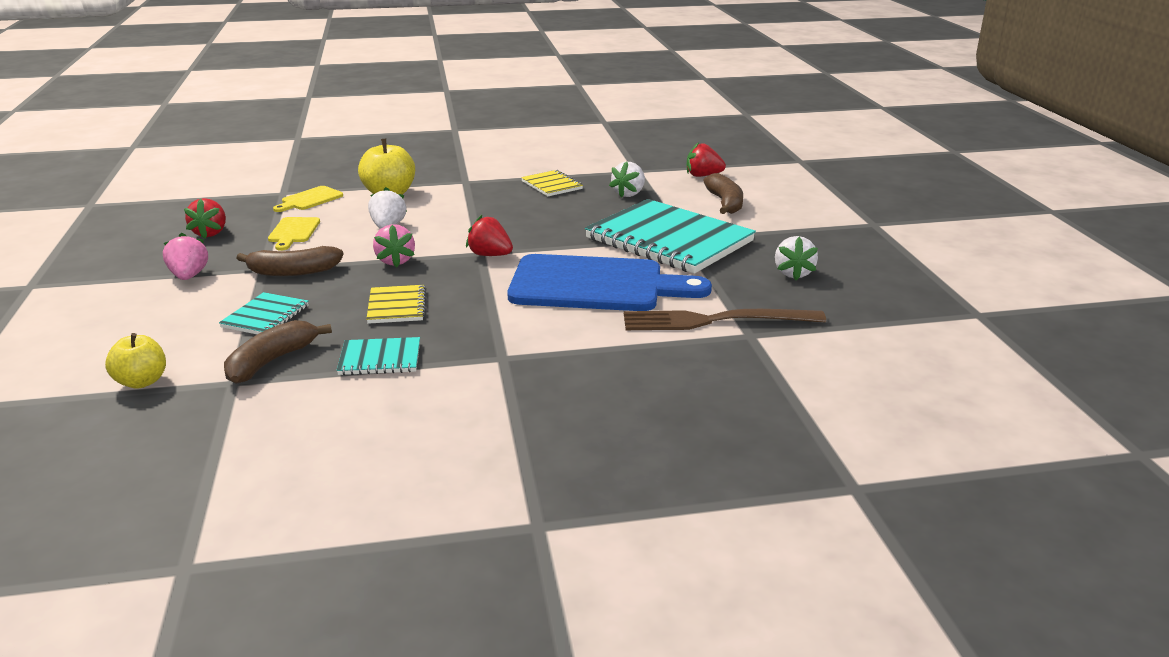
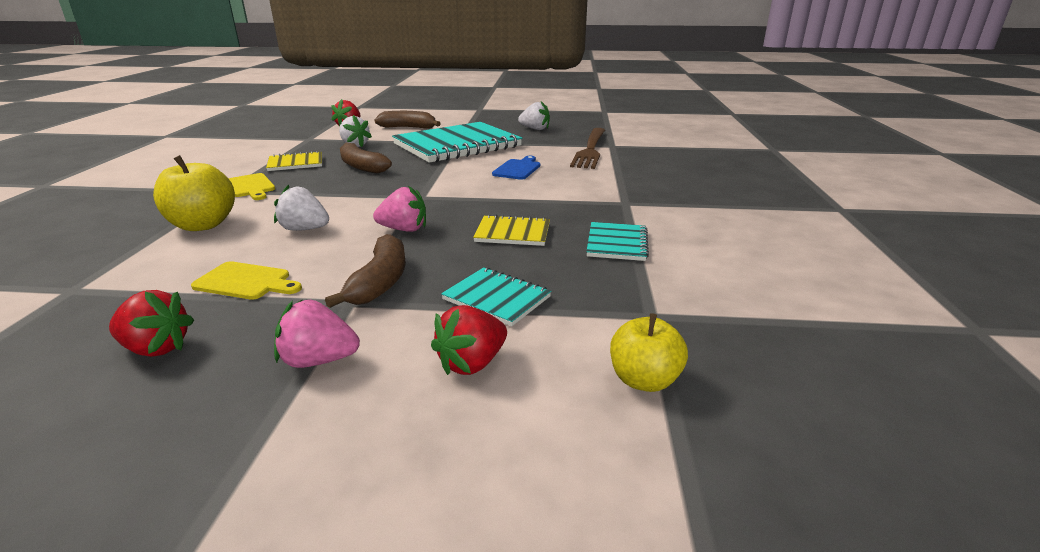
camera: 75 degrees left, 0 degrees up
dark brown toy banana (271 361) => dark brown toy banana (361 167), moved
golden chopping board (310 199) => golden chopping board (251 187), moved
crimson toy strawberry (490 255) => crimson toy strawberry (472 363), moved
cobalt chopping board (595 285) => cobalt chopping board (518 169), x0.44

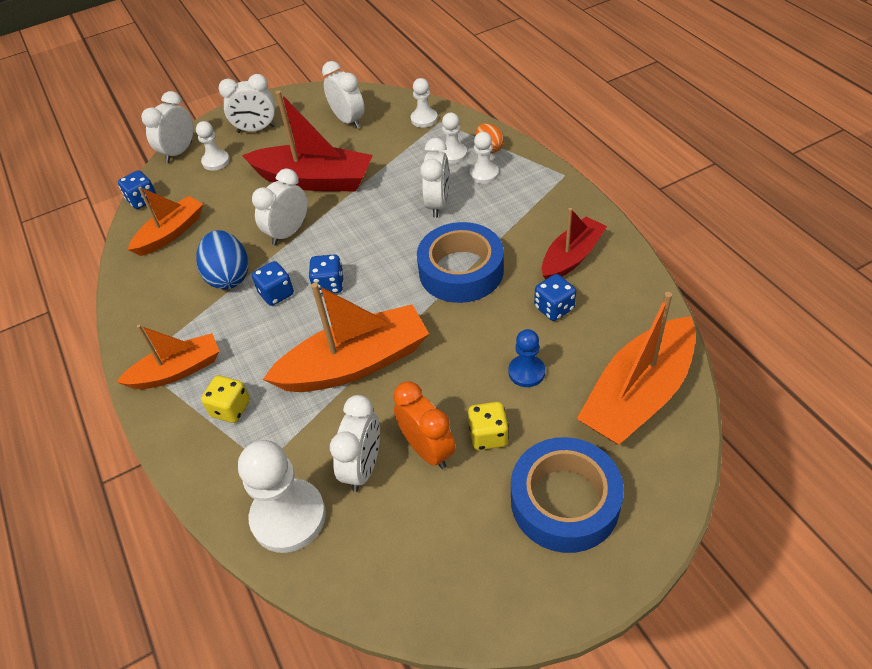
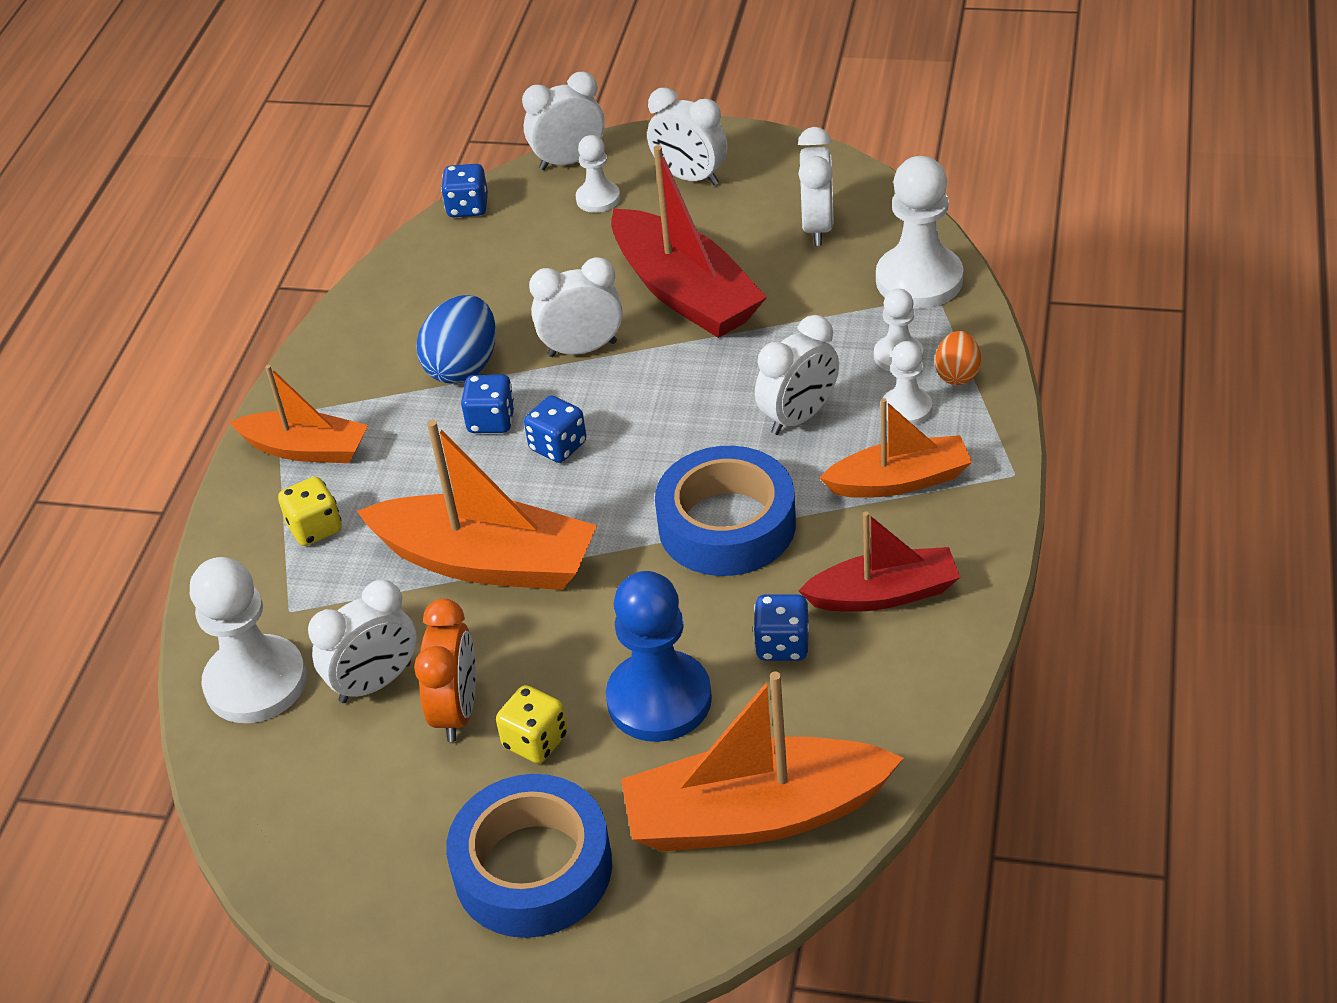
camera: 40 degrees right, 5 degrees down
orange-coloured boat (171 233) => orange-coloured boat (899 481), moved
snow-white game pawn (424 119) => snow-white game pawn (919 280), x1.83
cobalt game pawn (526 372) => cobalt game pawn (659 699), x1.83

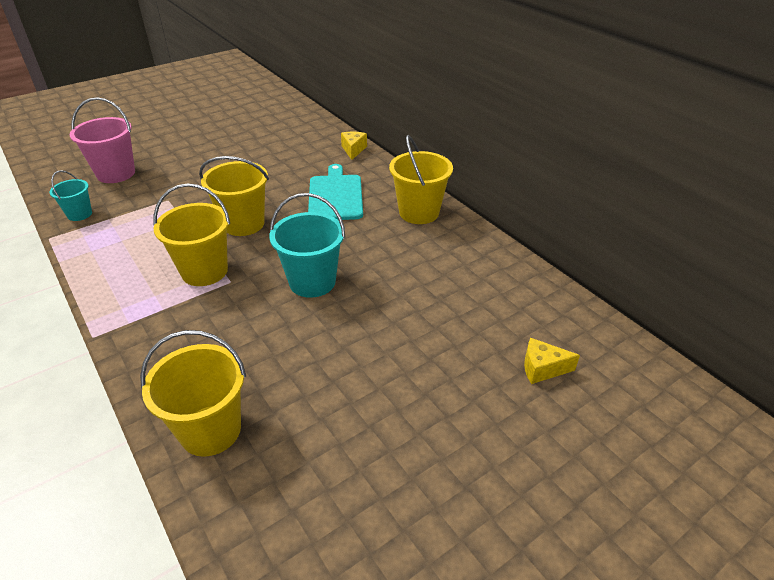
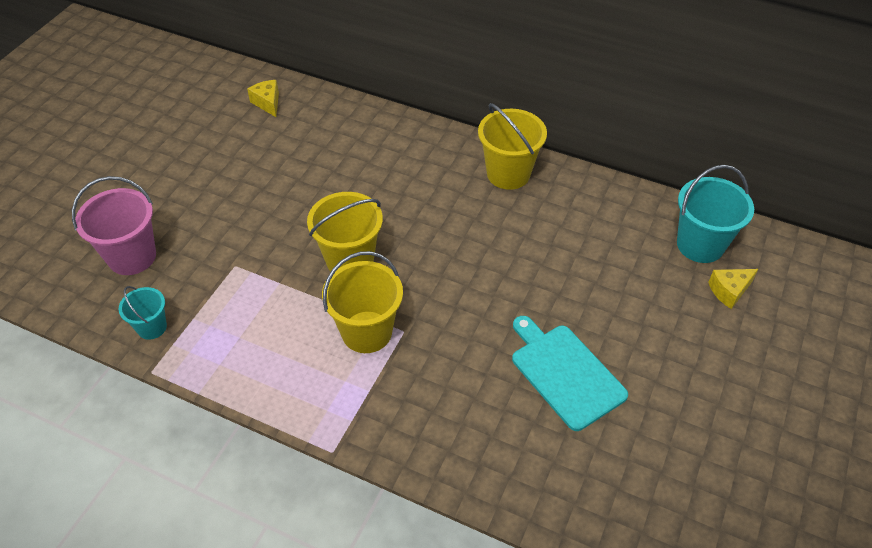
camera: 30 degrees left, 10 degrees up
golden sand bucket (210 430) => nothing
teal sand bucket (312 282) => teal sand bucket (700 245), moved
teal chopping board (335 196) => teal chopping board (565 373), moved
golden cheese wedge (353 150) => golden cheese wedge (267 103), moved

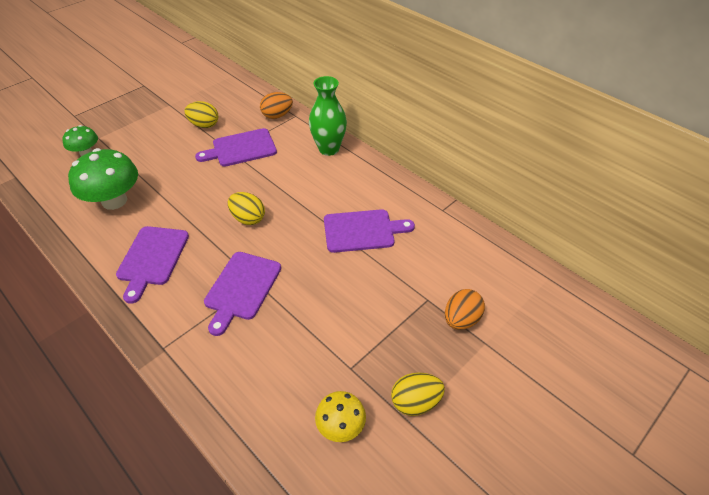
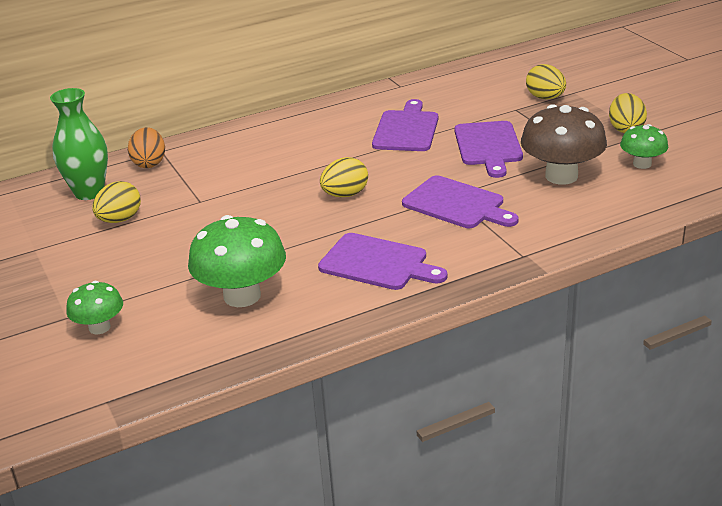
camera: 70 degrees left, 15 degrees down
purple chopping board (241 148) => purple chopping board (488 146), moved
leaf-green vase (329 149) => leaf-green vase (89 192), moved
golden toadstool (341 426) => leaf-green toadstool (642 164)
orange-coloured egg (461 319) => golden egg (545 98)
nothing => dark brown toadstool (561 176)

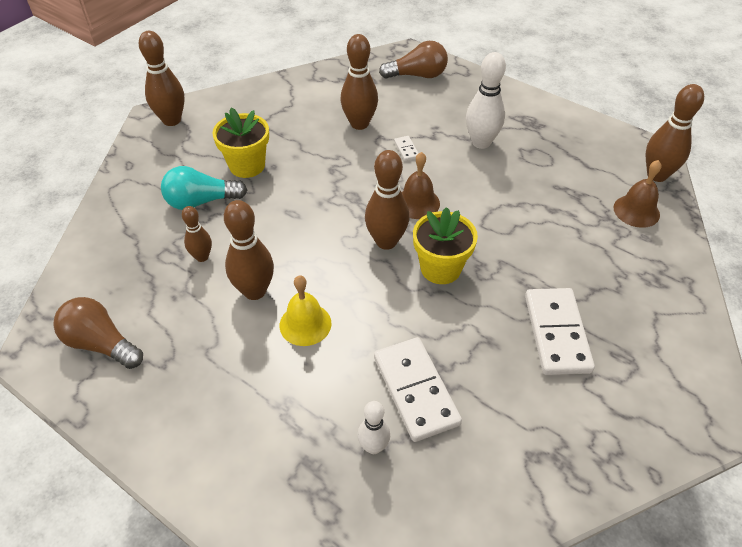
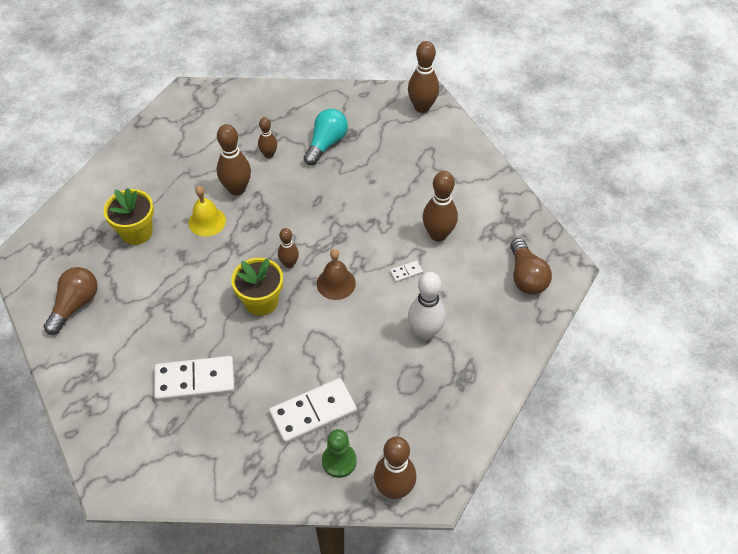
camera: 85 degrees right, 5 degrees up
dark brown lightbulb (101 344) => dark brown lightbulb (75 305), moved
teal lightbulb (201 201) => teal lightbulb (326 144), 45 degrees clockwise
golden flower pot (247 165) => golden flower pot (136 232), moved
snow-white bowling pin (373 447) => nothing
dark brown bowling pin (386 241) => dark brown bowling pin (289 264), x0.59
snow-white domino piece (416 390) => snow-white domino piece (313 412), moved
dark brown school bell (636 211) => leaf-green game pawn (339 461)

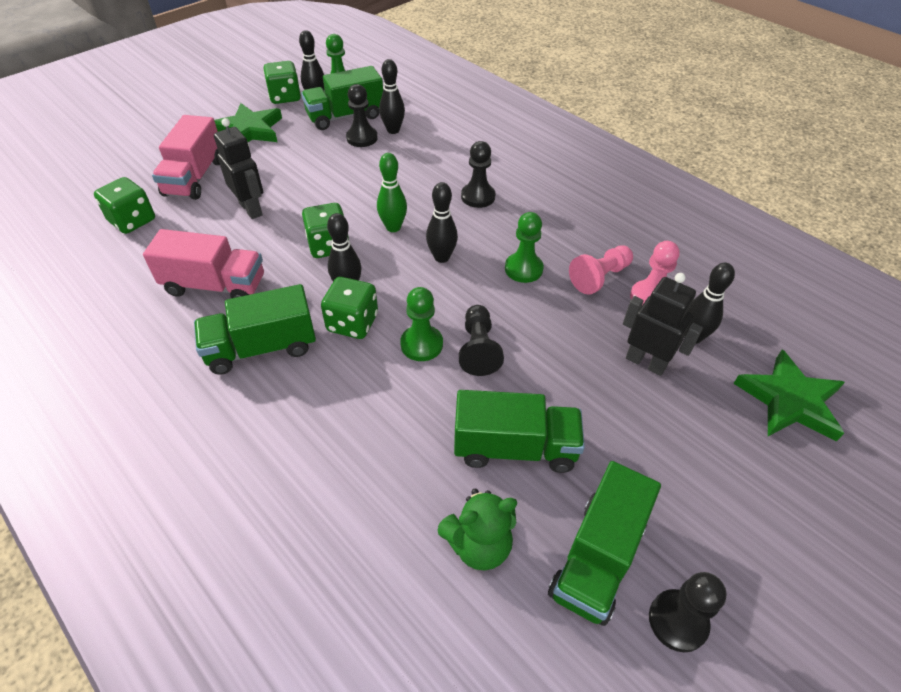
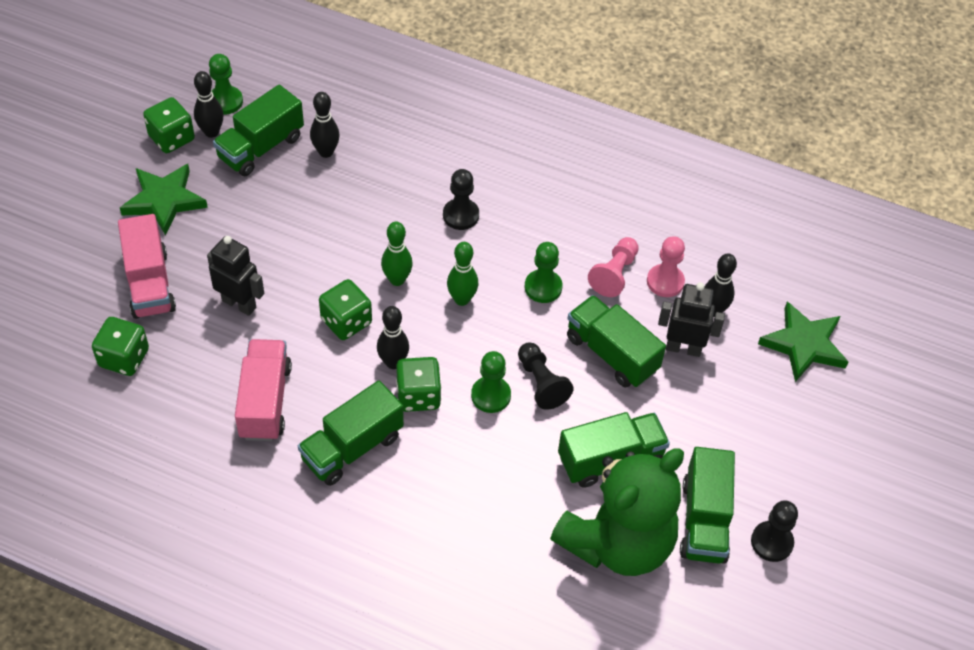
camera: 25 degrees left, 5 degrees up
pink truck (215 286) => pink truck (265 401), 75 degrees counterclockwise
black game pawn (362 138) => nothing
black bowling pin (441 257) => leaf-green bowling pin (462 299)
leaf-green stuffed bear (479 544) => leaf-green stuffed bear (617 542), x2.01
nothing => leaf-green truck (611 354)

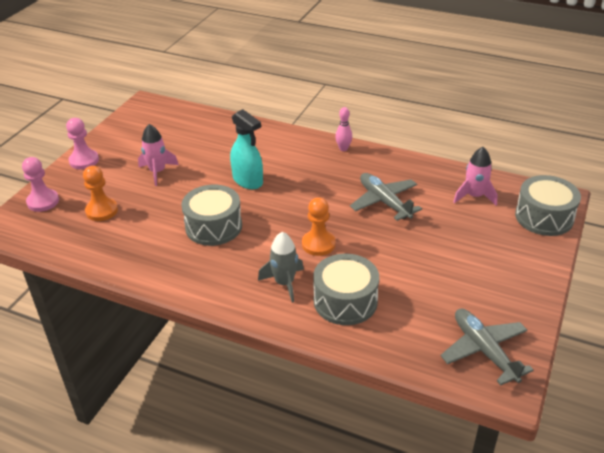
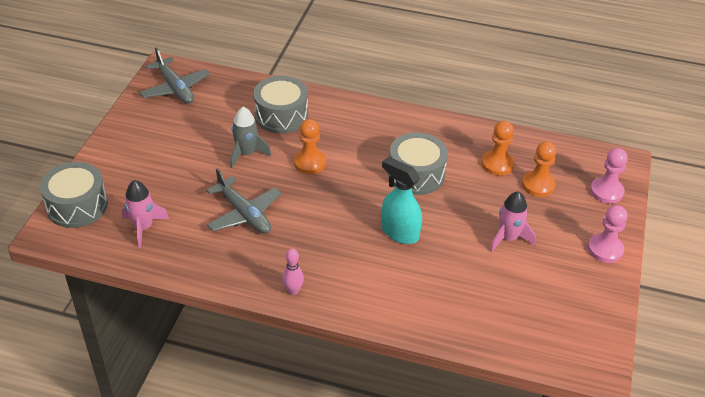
camera: 170 degrees right, 5 degrees up
ash-grey toy rocket (284 283) => ash-grey toy rocket (246 154), moved
nothing => orange-coloured game pawn (497 164)

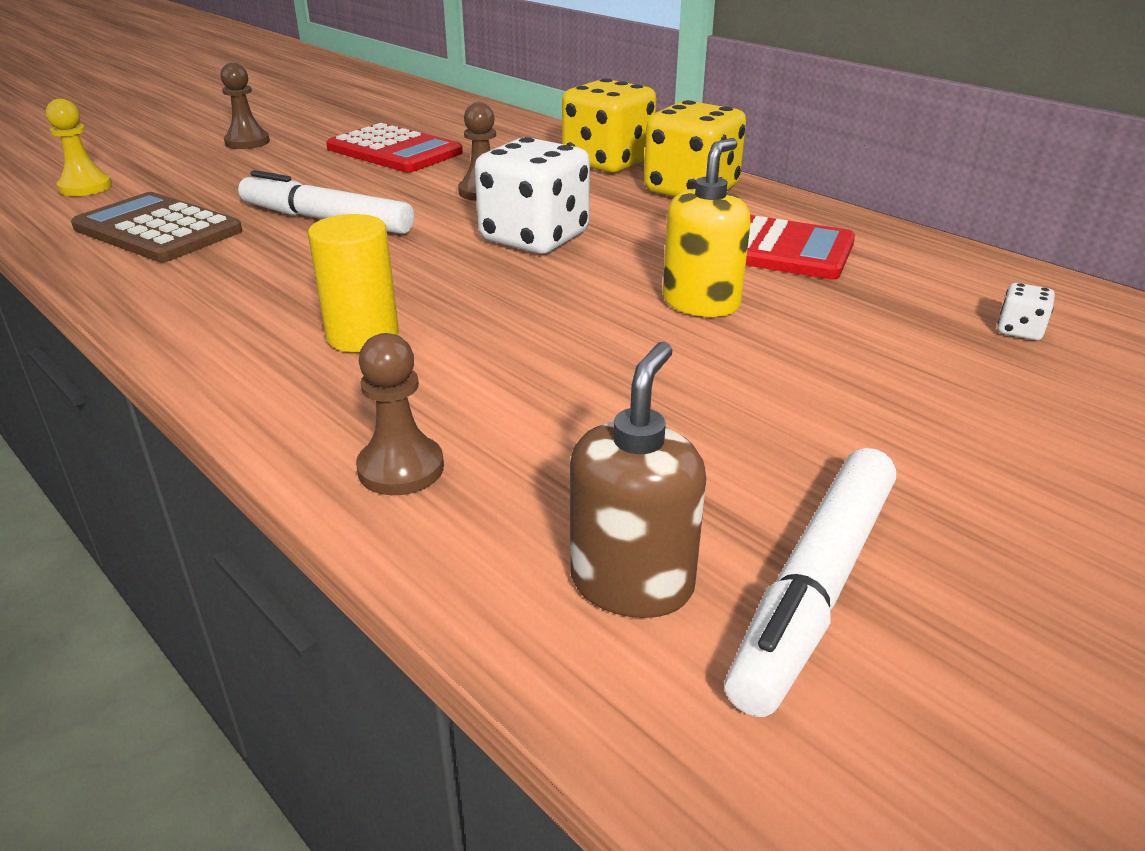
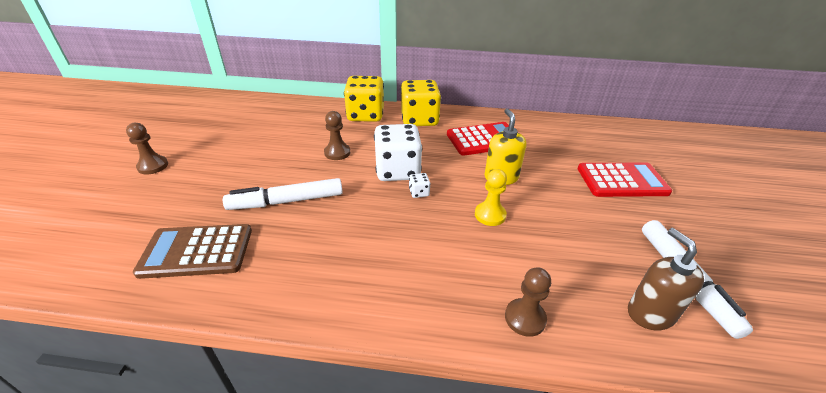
camera: 40 degrees left, 5 degrees up
golden game pawn (85 187) => golden game pawn (490 215), moved
golden cylinder (363 336) => nothing
crimson pocket calculator (394 151) => crimson pocket calculator (622 180), moved
snow-white die (1019 331) => snow-white die (419 192), moved

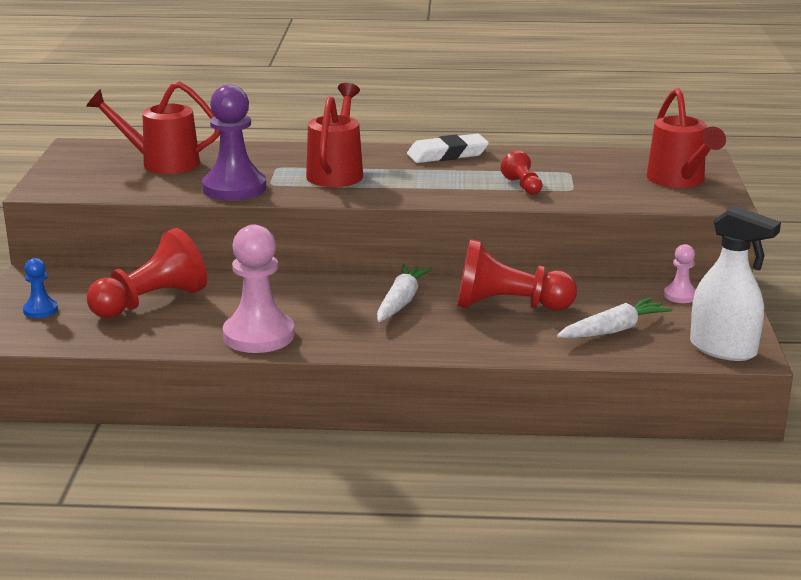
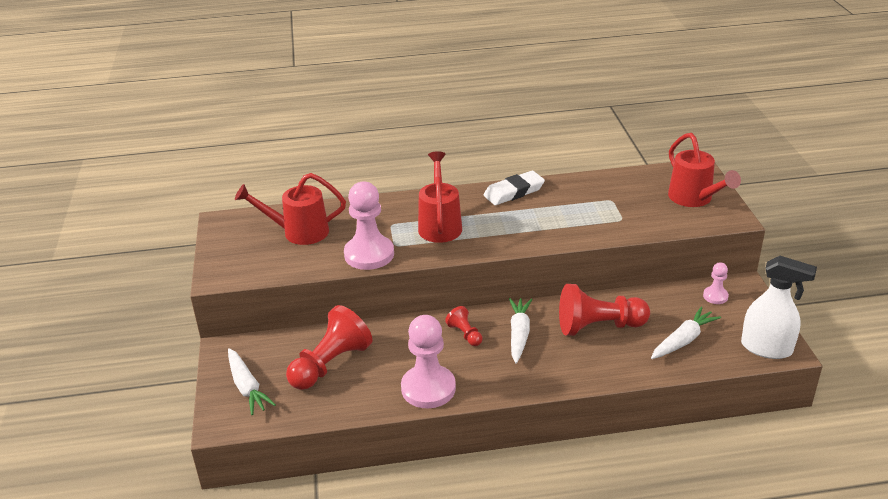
camera: 10 degrees left, 10 degrees up
cobalt game pawn (40 310) => snow-white toy carrot (247 387)
purple game pawn (234 188) => pink game pawn (369 254)
crimson game pawn (523 186) => crimson game pawn (465 334), moved

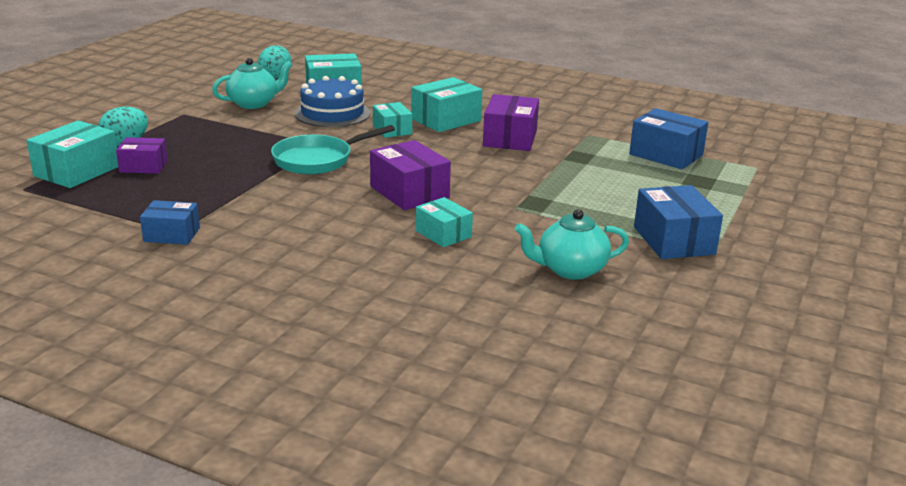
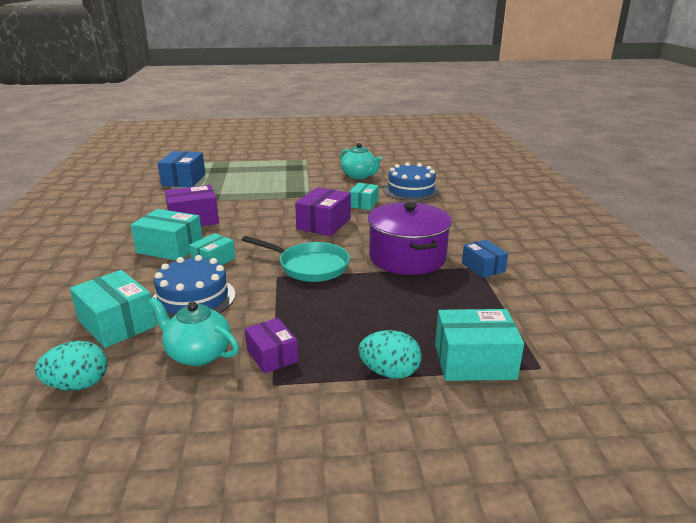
camera: 120 degrees left, 0 degrees up
purple box (143 166) => purple box (272 355), moved
cobalt box (673 240) => nothing
nothing => purple cooking pot (407 257)
nothing => cobalt cake (411 190)

